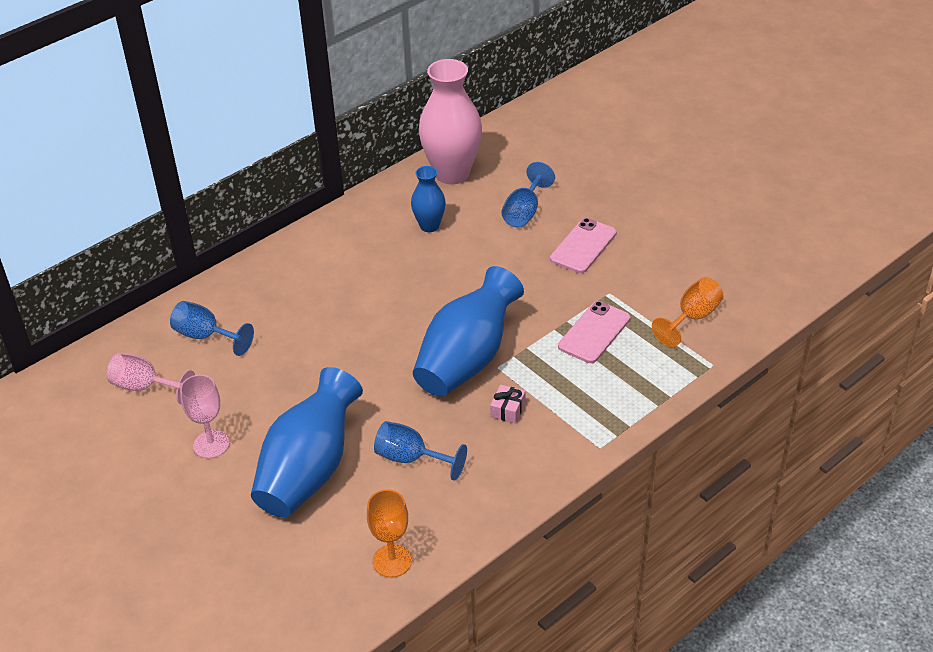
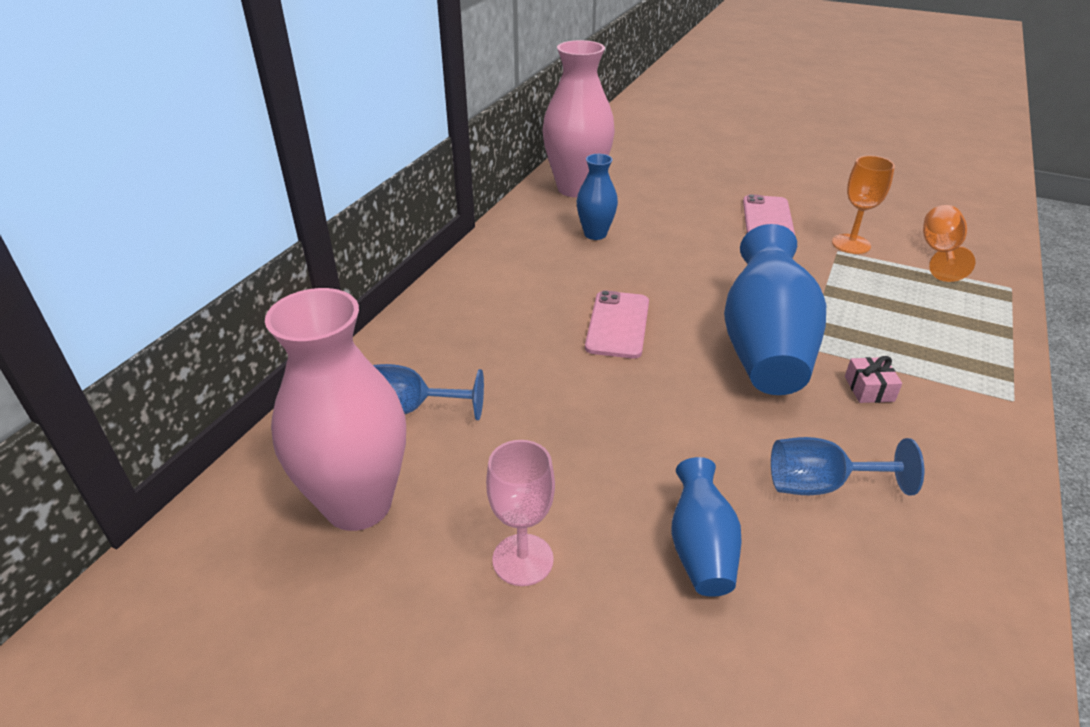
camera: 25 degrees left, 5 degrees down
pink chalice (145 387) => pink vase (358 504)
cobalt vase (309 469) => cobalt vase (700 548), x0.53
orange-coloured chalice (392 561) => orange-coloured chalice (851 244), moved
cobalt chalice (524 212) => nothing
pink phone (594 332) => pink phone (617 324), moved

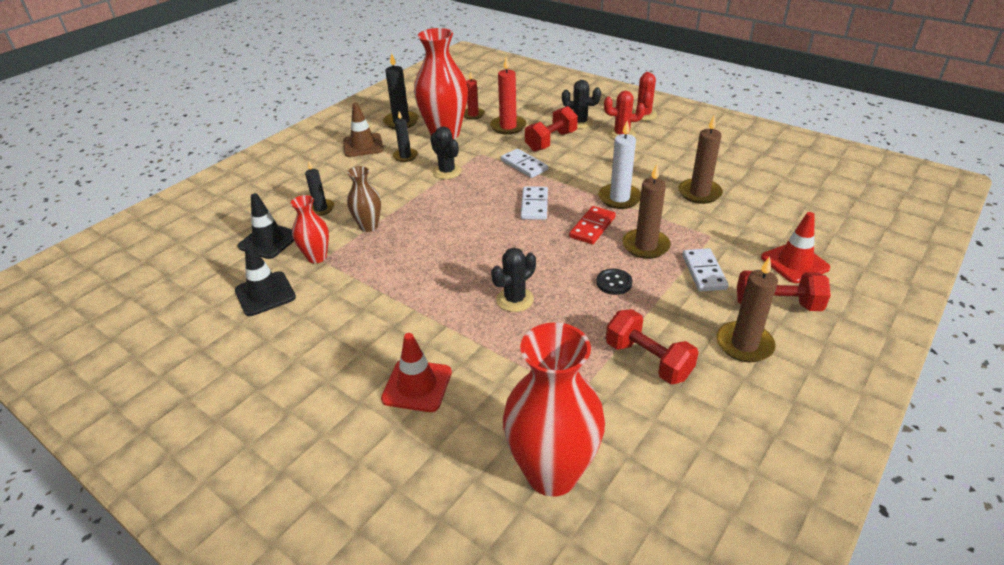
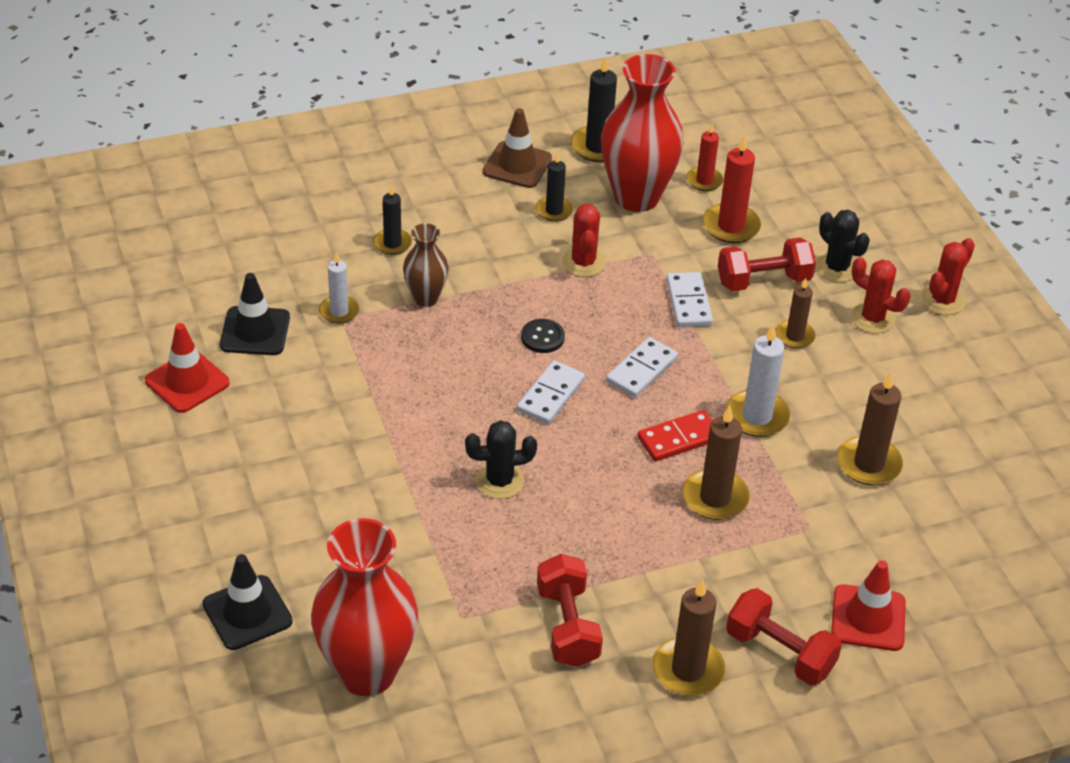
camera: 30 degrees right, 5 degrees up
black safety cone (269 241) => black safety cone (247 613), moved
crimson vase (317 257) => snow-white wax candle (339 311)
crimson safety cone (417 385) => crimson safety cone (187 382), moved
black cactus (447 172) => crimson cactus (583 263)
black shirt button (614 283) => black shirt button (542 337), moved
snow-white domino piece (703 272) => snow-white domino piece (550 395), moved
nothing => dark brown wax candle (794 336)

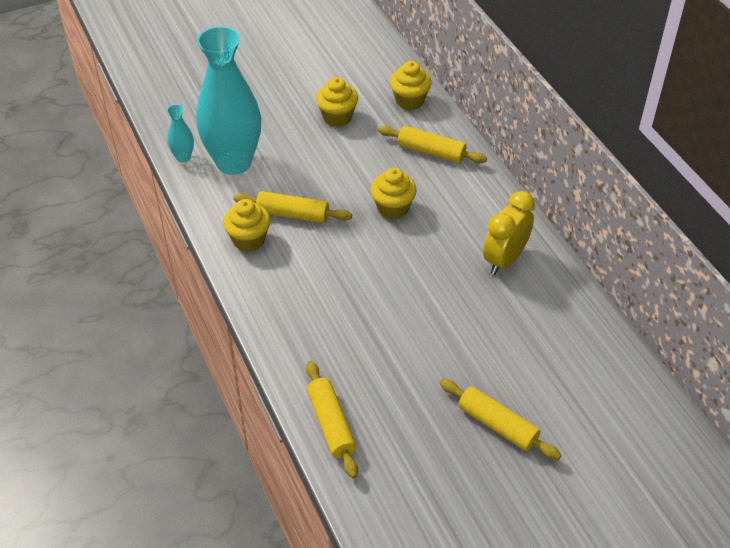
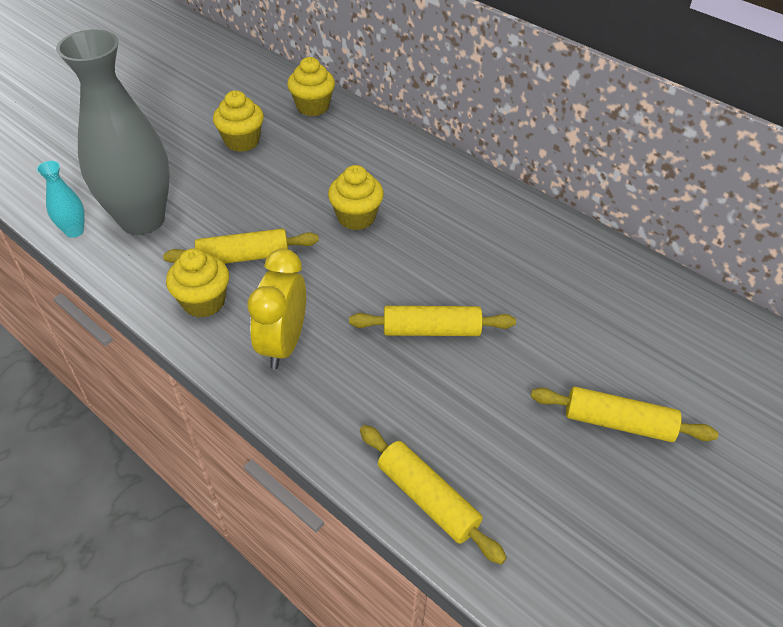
camera: 25 degrees left, 0 degrees up
teal vase (234 162) => ash-grey vase (142 220)
golden rolling pin (431 151) => golden rolling pin (431 330), moved
golden alarm clock (504 260) => golden alarm clock (283 344), moved

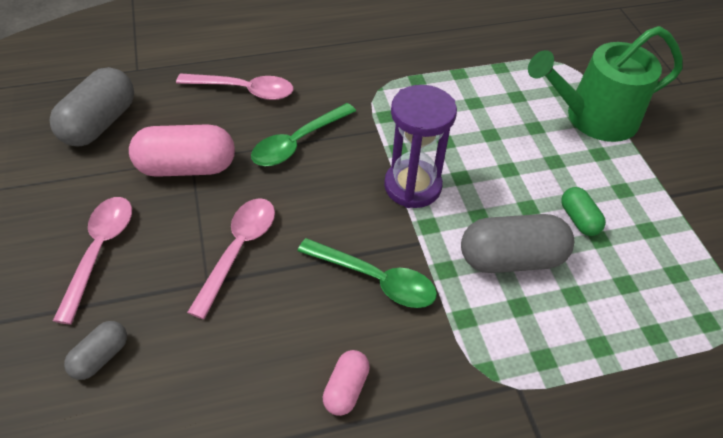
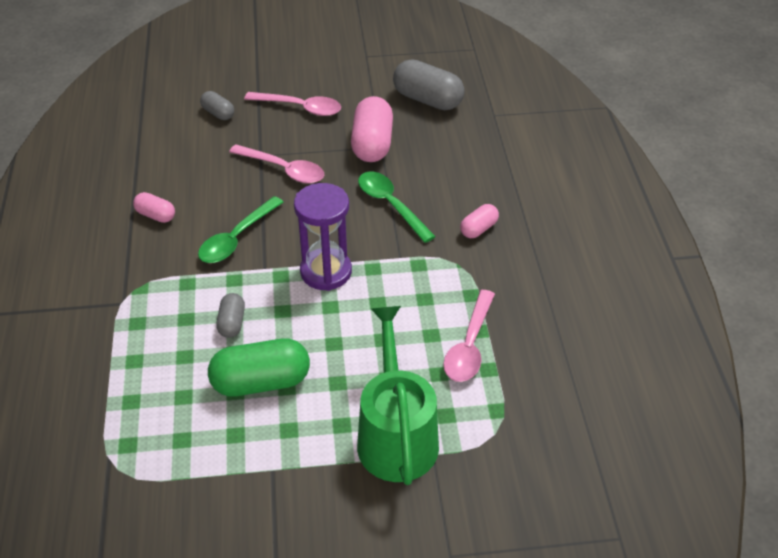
camera: 100 degrees right, 5 degrees down
pink teaspoon (244 90) => pink teaspoon (469 345), moved
ash-grey pill shape (511 259) => ash-grey pill shape (232 323), x0.53
leaf-green pill shape (579 219) => leaf-green pill shape (261 382), x1.87
nothing => pink pill shape (478 229)

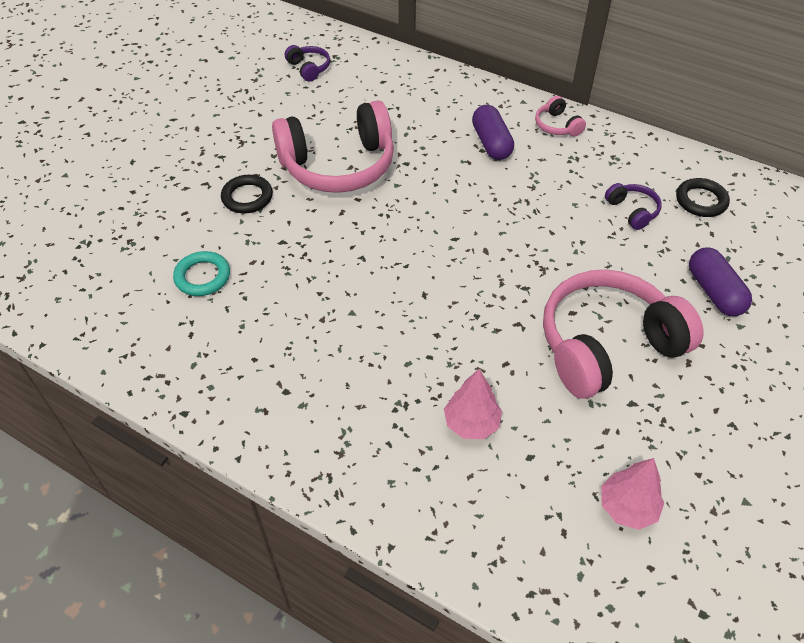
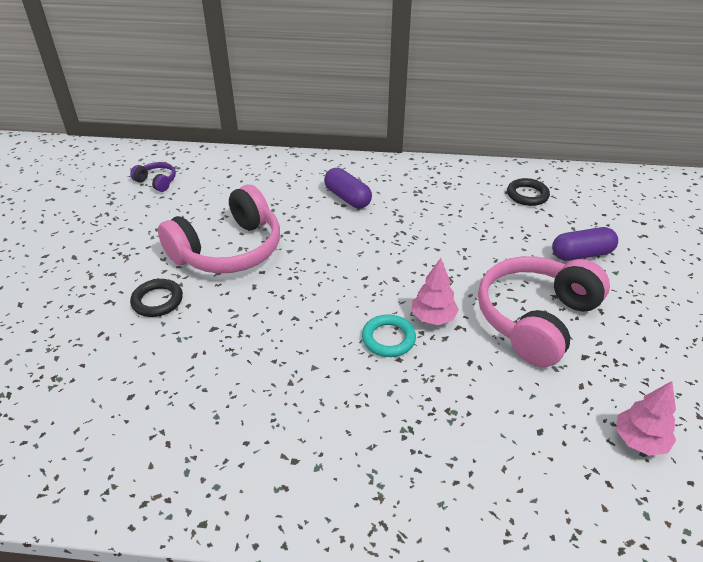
camera: 25 degrees left, 10 degrees down
teal ring (202 277) => teal ring (388 339), moved
pink fir tree (471 423) => pink fir tree (433 318), moved
pink over-ear headphones (557 126) => nothing
purple over-ear headphones (632 211) => nothing
purple pill shape (714 292) => purple pill shape (581 254), 60 degrees counterclockwise

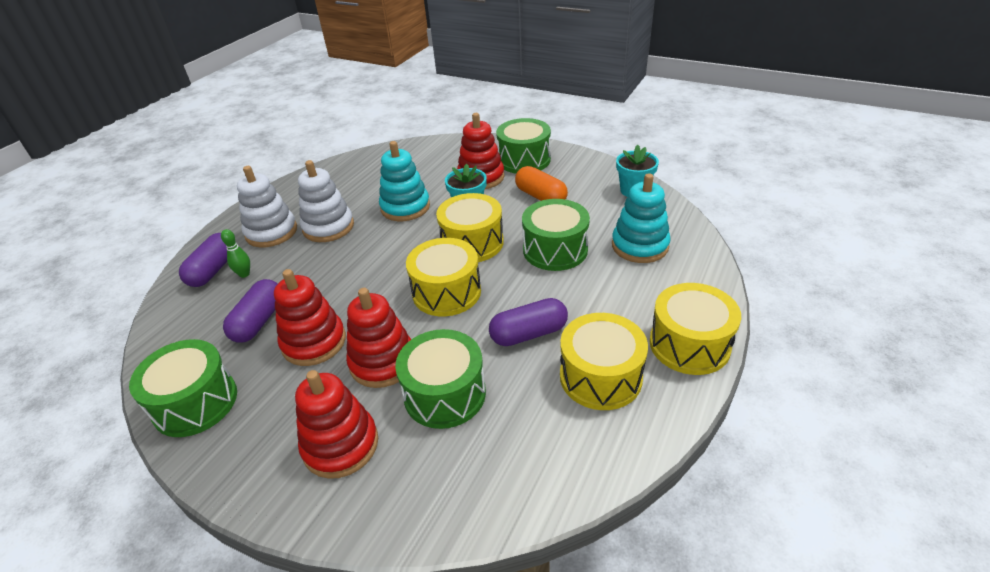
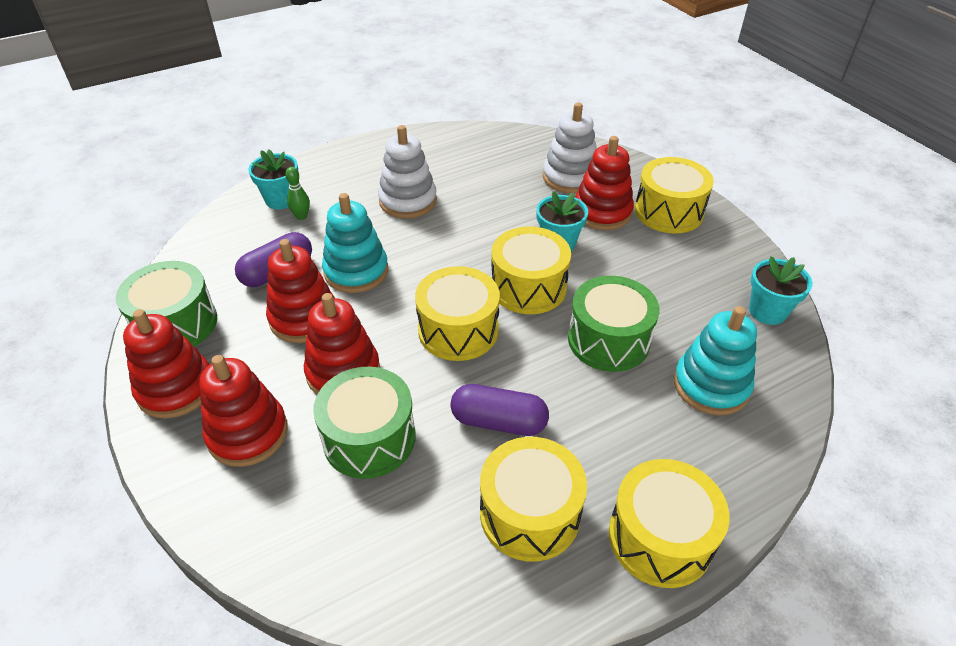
camera: 30 degrees right, 5 degrees up
purple pill shape (213 270) => teal flower pot (281 200)
snow-white stacking toy (271 232) => snow-white stacking toy (570 177), moved
teal stacking toy (405 207) => teal stacking toy (356 271), moved
leaf-green toy drum (524 160) => golden toy drum (668 211)
orange-coloured pill shape (540 196) => nothing
nothing => crimson stacking toy (176 388)

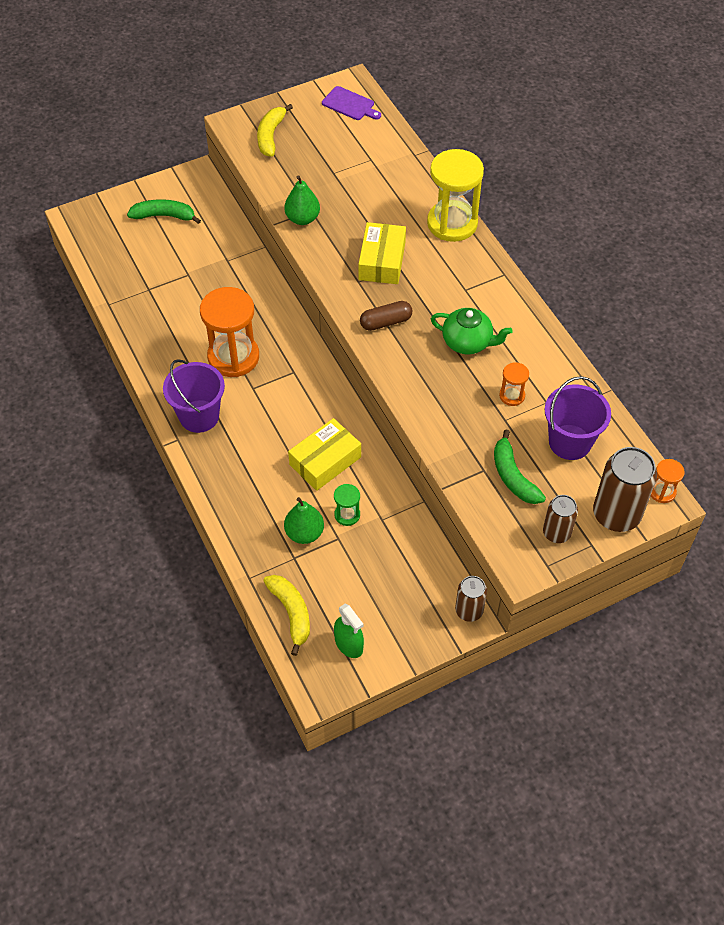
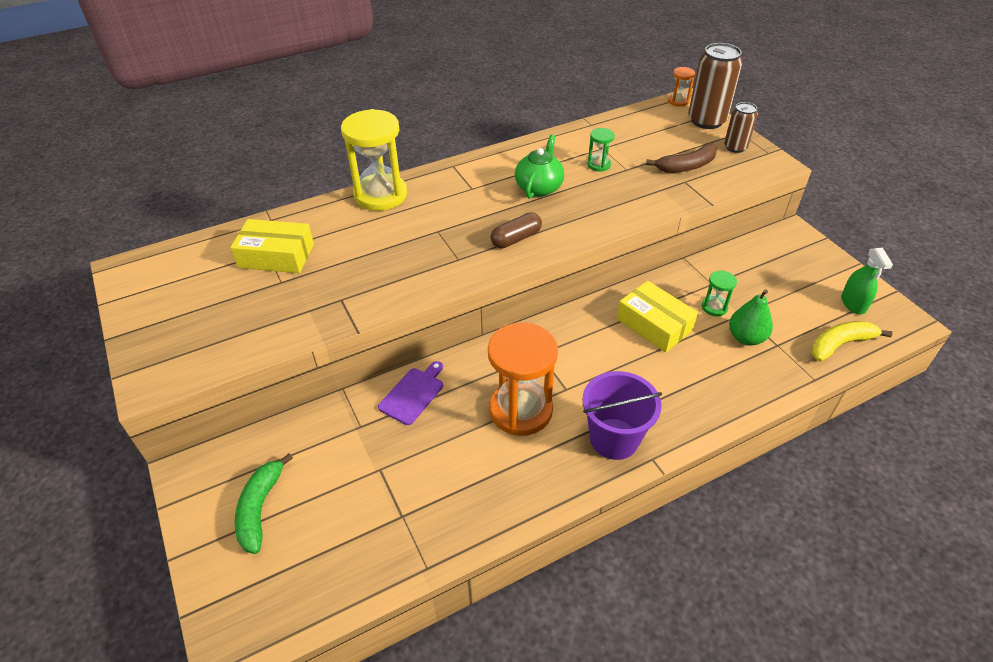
camera: 90 degrees left, 10 degrees down
golden toy banana (270 136) => nothing
leaf-green toy pear (302 218) => nothing
purple chopping board (350 104) => purple chopping board (413 394), moved
leaf-green sprayer (349 644) => leaf-green sprayer (853 304), 120 degrees clockwise
golden box (382 261) => golden box (276 256), moved
dark brown pill shape (386 322) => dark brown pill shape (516 239), 75 degrees clockwise
dark brown can (469 610) => nothing
leaf-green toy banana (513 476) => dark brown toy banana (686 166)
orange-coloured hourglass (512 395) => leaf-green hourglass (599 165)
purple sand bucket (570 442) => nothing

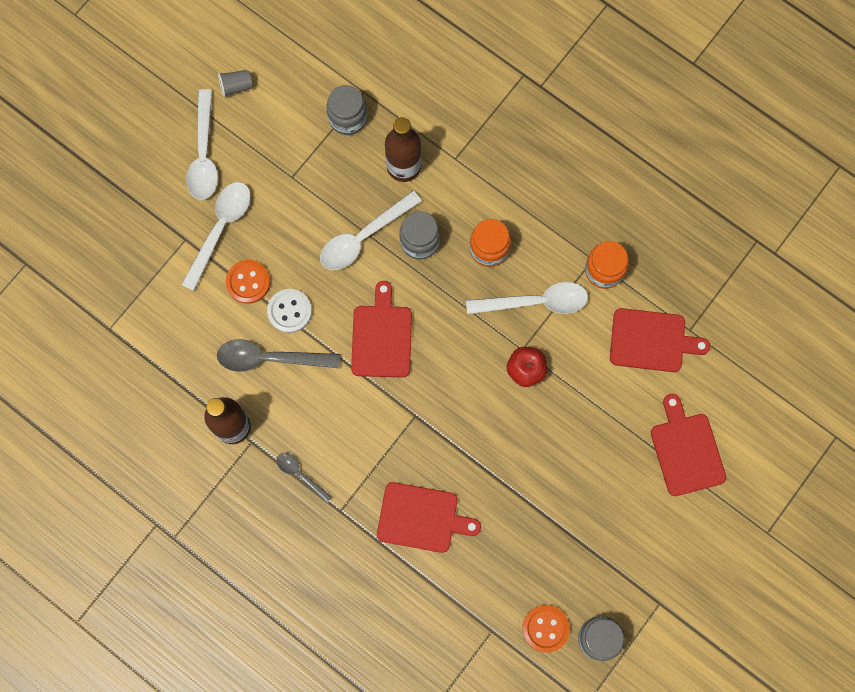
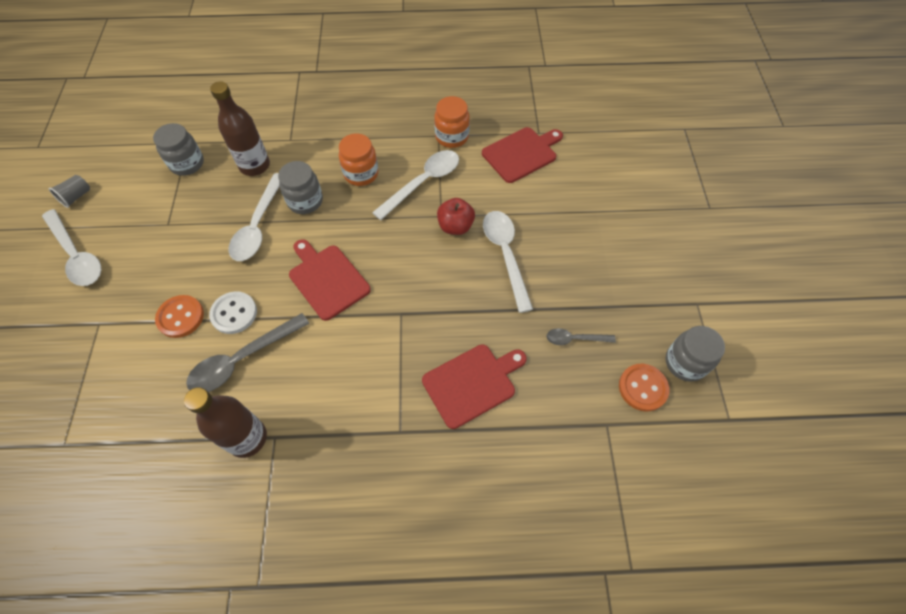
camera: 40 degrees left, 15 degrees down
snow-white teaspoon (220 229) => snow-white teaspoon (505 255), moved
ash-grey teaspoon (300 474) => ash-grey teaspoon (575 339), moved
crimson chopping board (686 450) => nothing

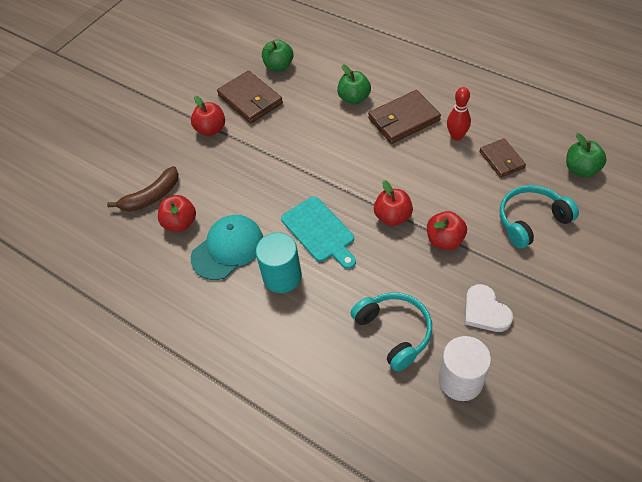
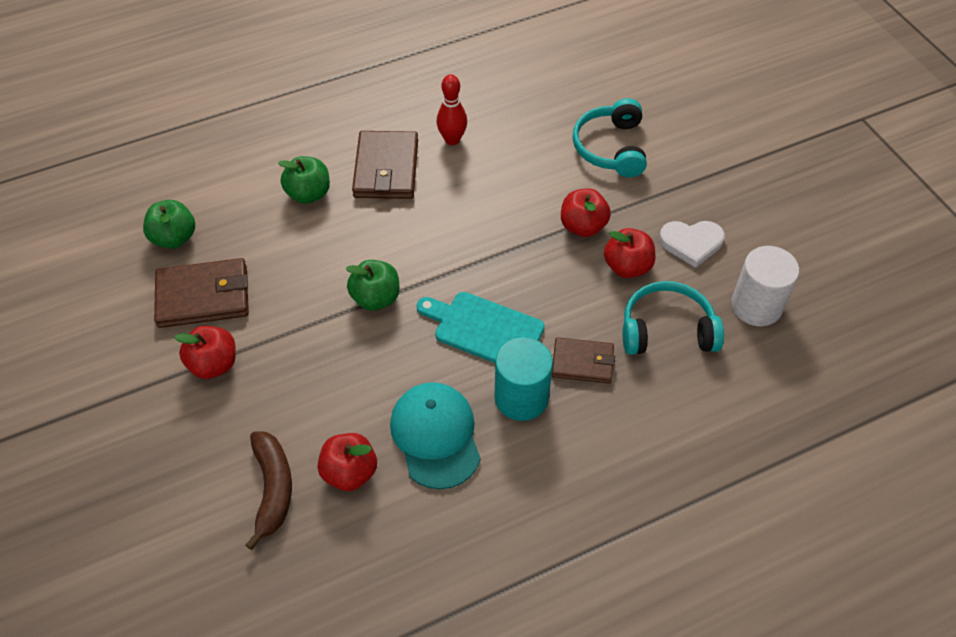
camera: 65 degrees left, 0 degrees up
teal chopping board (319 231) => teal chopping board (484 329), 150 degrees counterclockwise
crimson apple (393 217) => crimson apple (627 267), moved
dark brown billfold (501 160) => dark brown billfold (582 362), moved
leaf-green apple (581 169) => leaf-green apple (376 298), moved

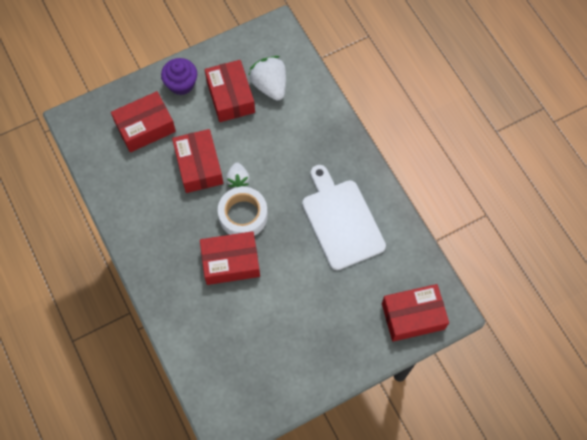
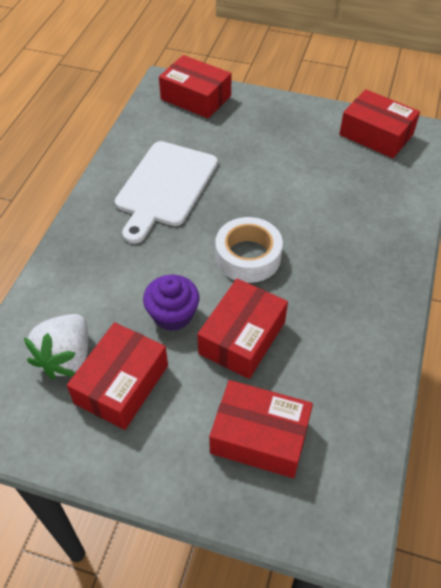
camera: 135 degrees left, 15 degrees down
purple muffin (181 84) => purple muffin (173 315), moved
crimson box (230 262) => crimson box (376 134), moved
snow-white toy strawberry (238 179) => nothing

